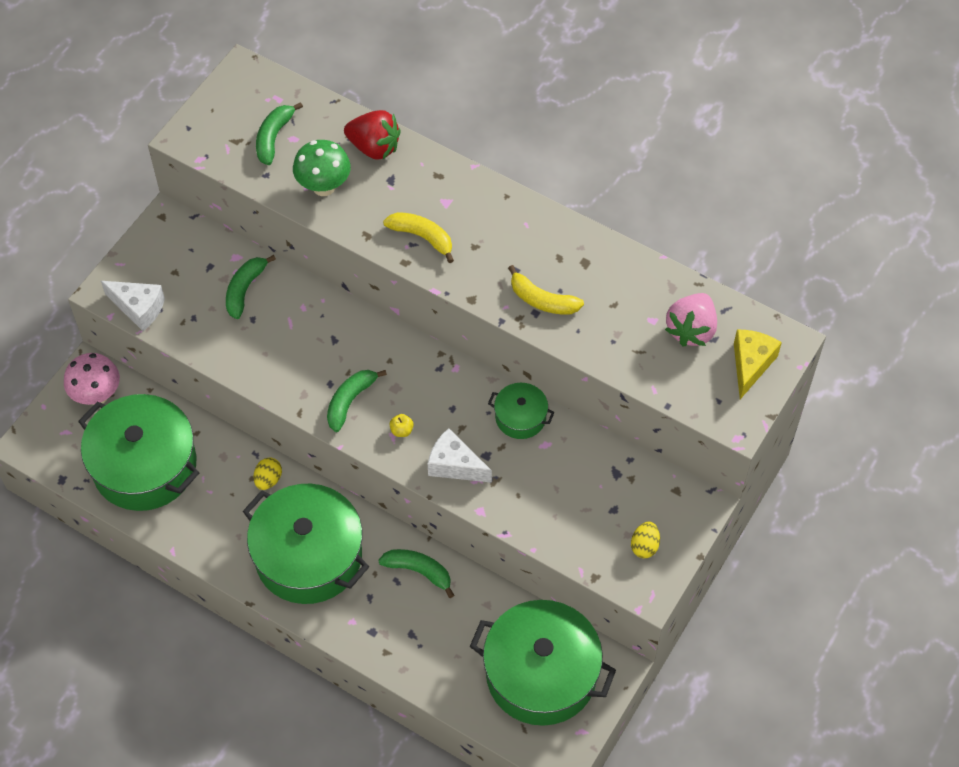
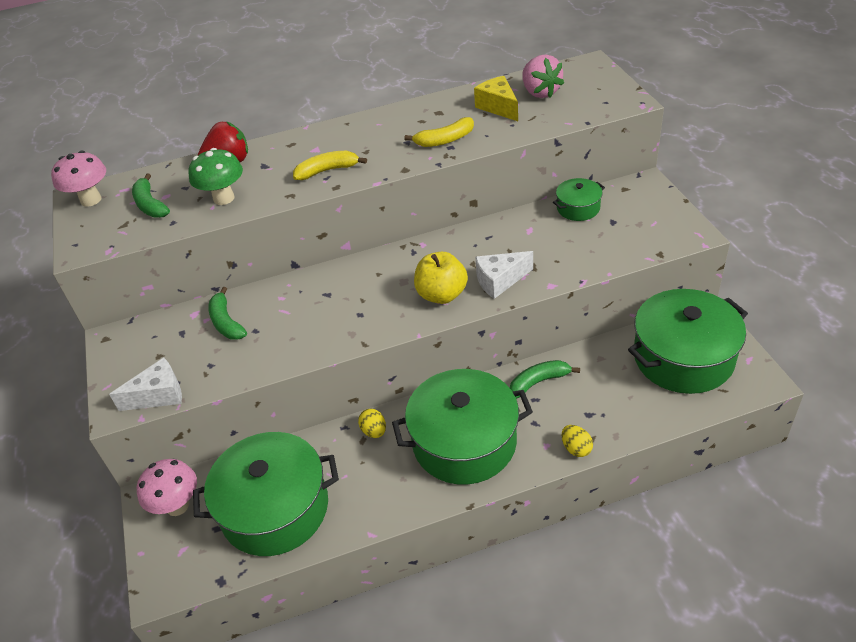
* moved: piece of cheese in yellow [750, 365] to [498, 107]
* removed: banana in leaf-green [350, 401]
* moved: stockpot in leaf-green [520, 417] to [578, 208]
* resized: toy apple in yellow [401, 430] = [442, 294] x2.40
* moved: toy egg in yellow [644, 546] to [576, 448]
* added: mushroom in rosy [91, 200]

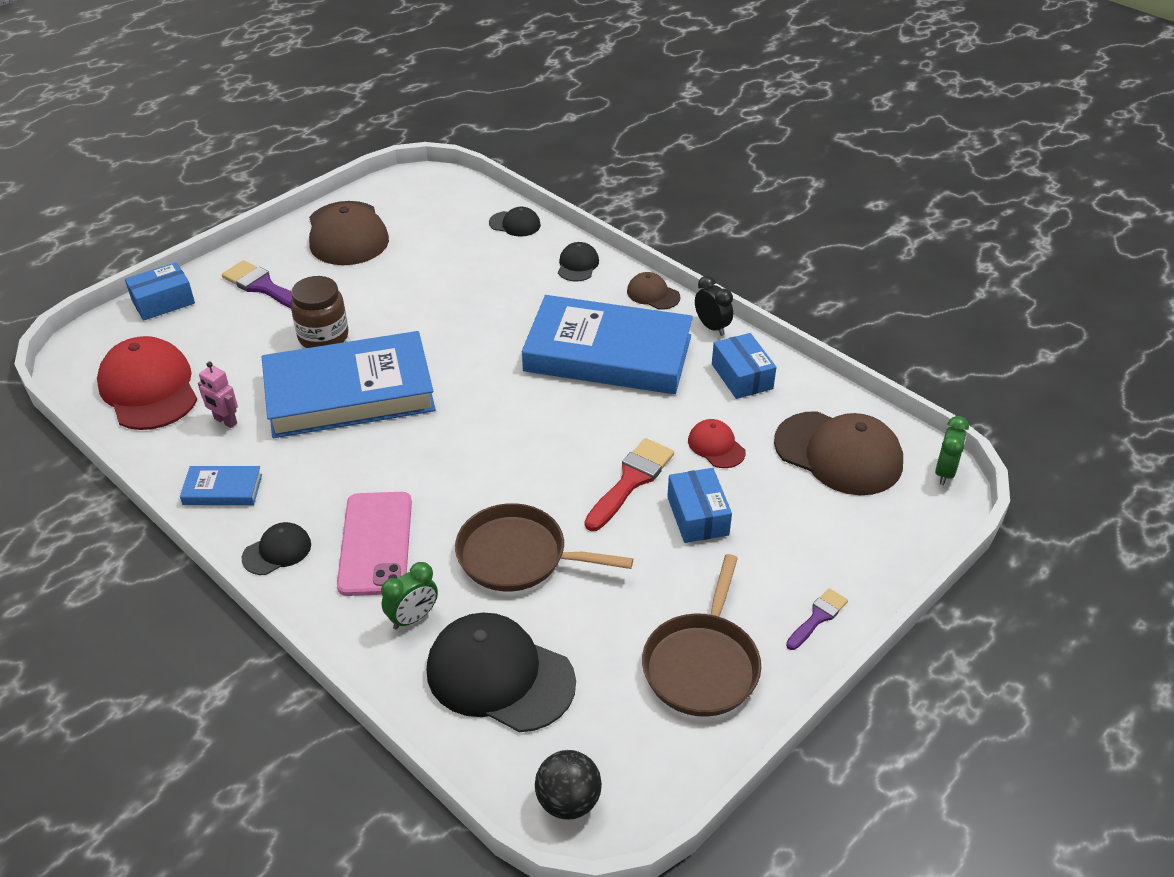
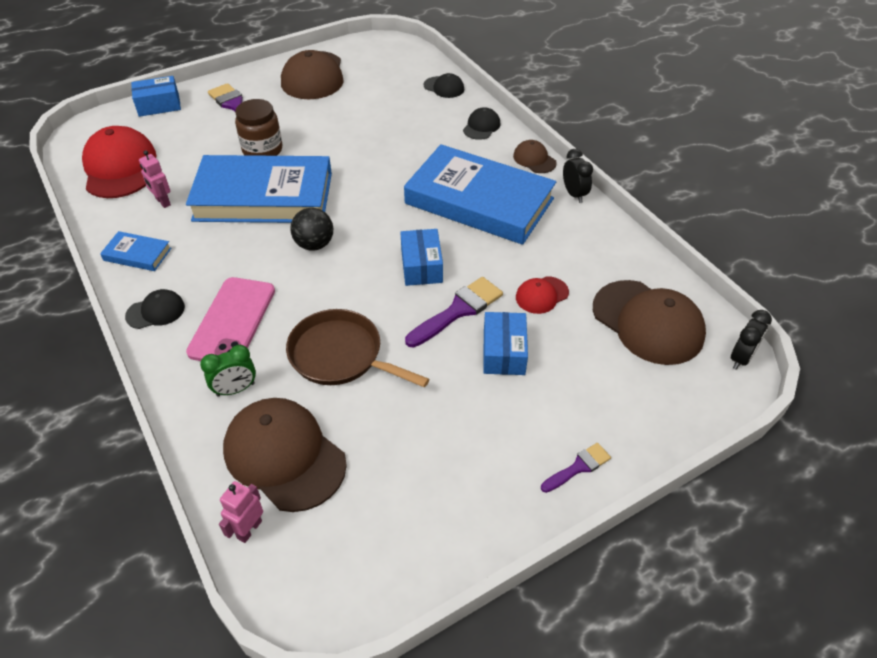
* moved: package in blue [742, 376] to [421, 266]
* recoloured: clock in leaf-green [944, 472] to clock in black [741, 358]
* turned: cap in crimson [716, 446] = [541, 295] 105 degrees counterclockwise
* recoloured: brush in crimson [631, 481] to brush in violet [458, 311]
* removed: pan in dark brown [702, 664]
* recoloured: cap in black [500, 675] to cap in dark brown [284, 456]
* moved: ball in black [568, 801] to [314, 244]
* added: robot in rosy [249, 529]

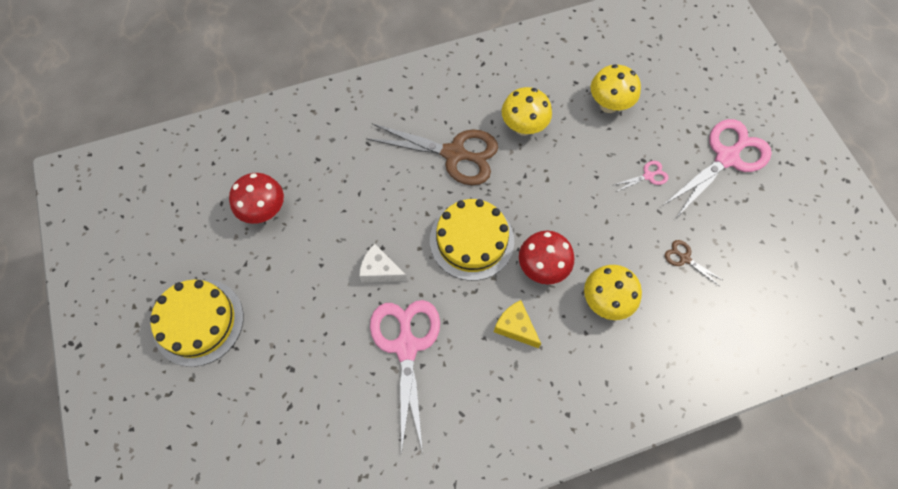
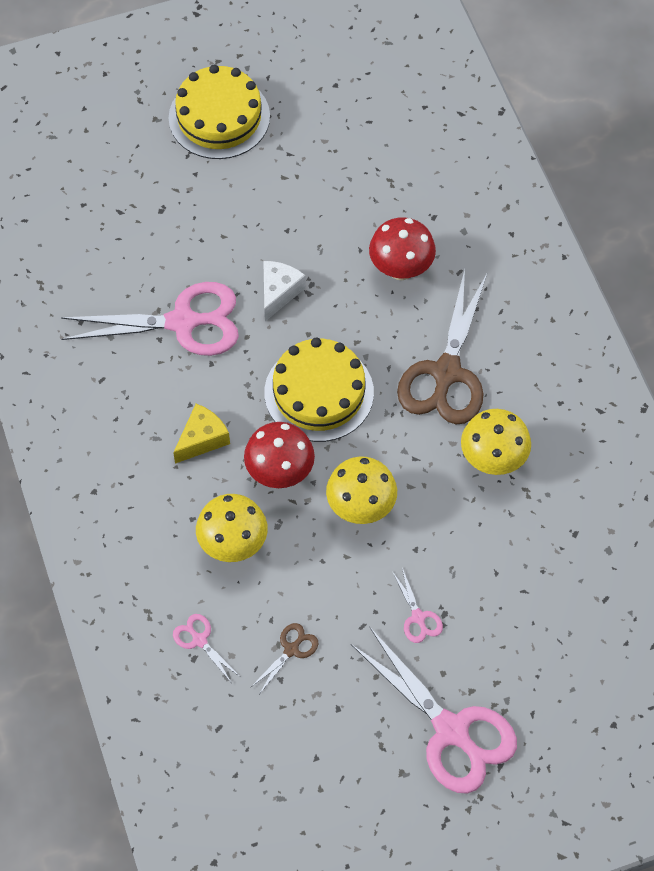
* moved: mushroom in yellow [608, 105] to [361, 507]
* moved: mushroom in crimson [264, 211] to [401, 269]
* added: scissors in rosy [199, 640]

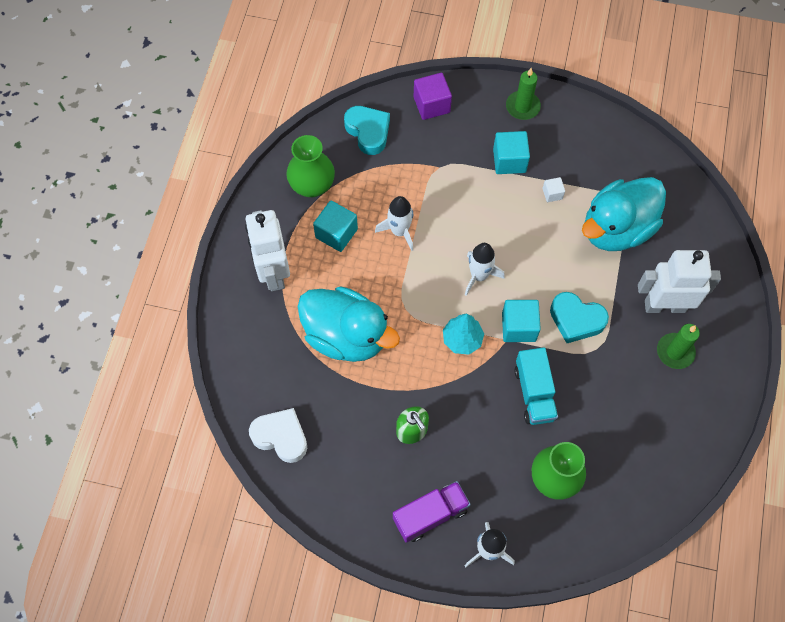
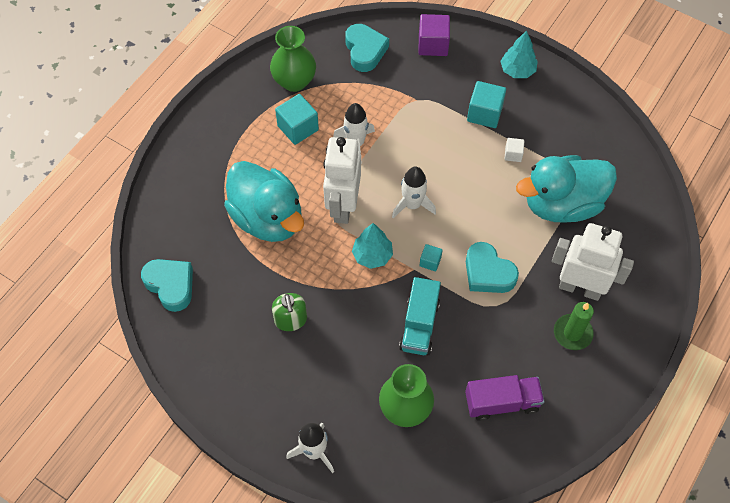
* replaced: pillar candle in leaf-green [522, 107] to toy tree in aqua [517, 70]
* moved: robot in snow-white [274, 272] to [343, 206]
* resized: block in aqua [518, 327] = [430, 261] x0.54
* recoloured: heart shape in snow-white [281, 437] to heart shape in aqua [171, 285]
* moved: lorry in violet [430, 515] to [502, 402]

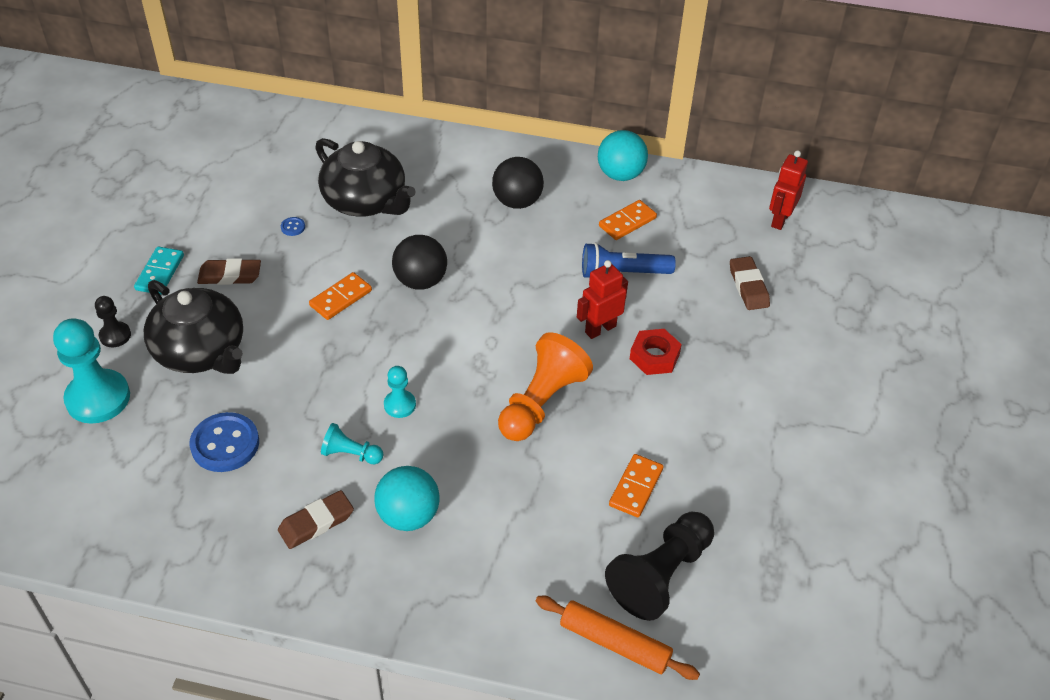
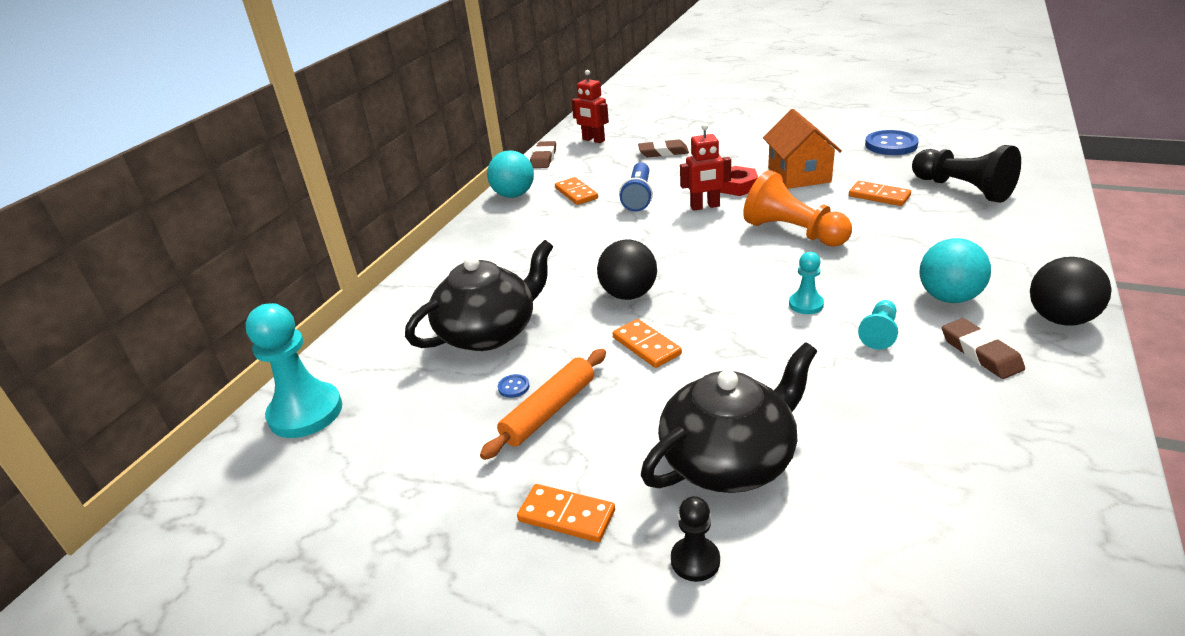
* moved: ball in black [517, 201] to [1060, 319]
* recoloured: domino in aqua [160, 272] to domino in bright orange [566, 516]
* moved: gum eraser in dark brown [230, 275] to [543, 158]
* turned: robot in crimson [600, 329] = [705, 206] 75 degrees counterclockwise
* moved: pawn in aqua [98, 398] to [305, 412]
* moved: sewing button in blue [225, 444] to [891, 145]
* moved: pastry roller in bright orange [614, 643] to [549, 411]
* added: toy house in bright orange [799, 175]

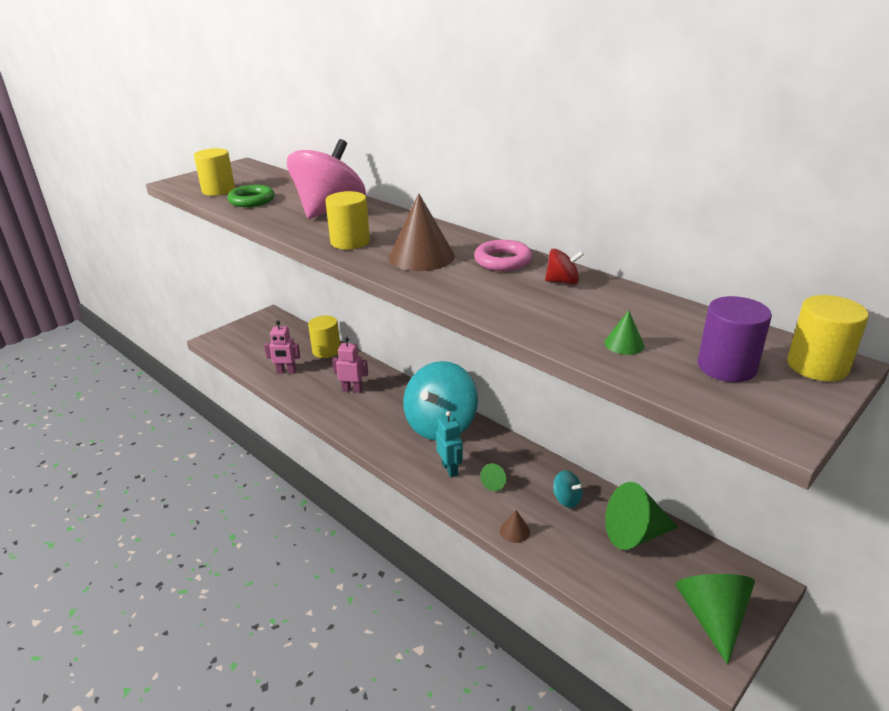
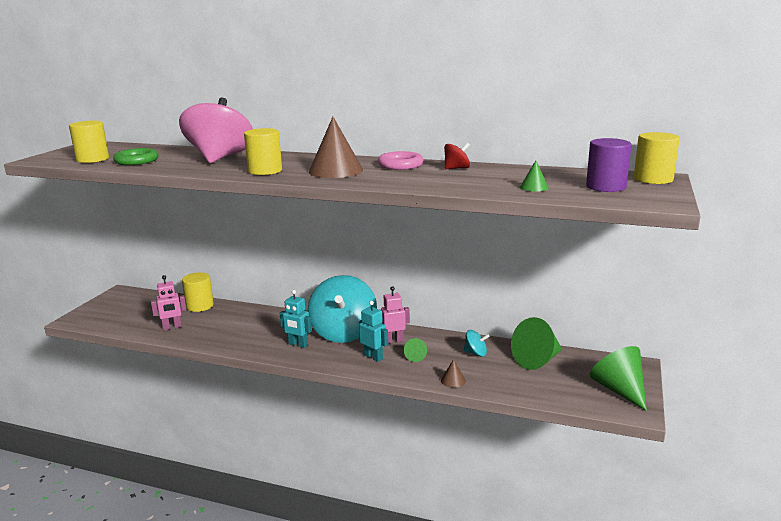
* moved: robot in rosy [352, 390] to [393, 341]
* added: robot in aqua [298, 344]

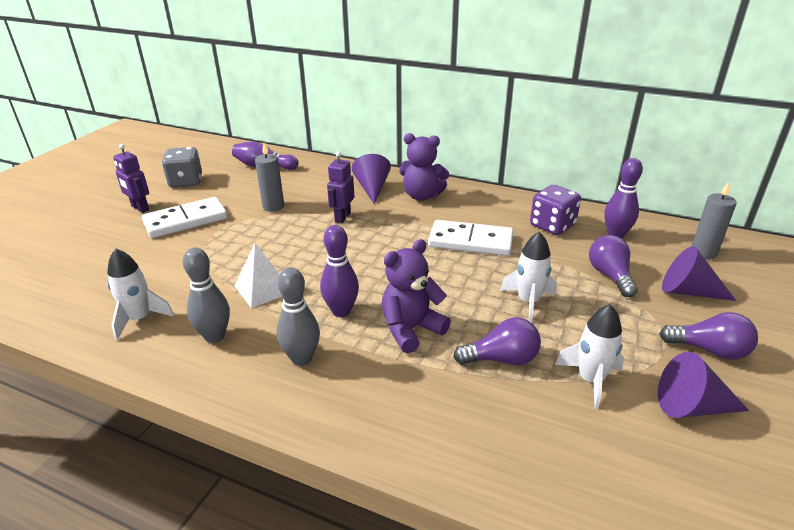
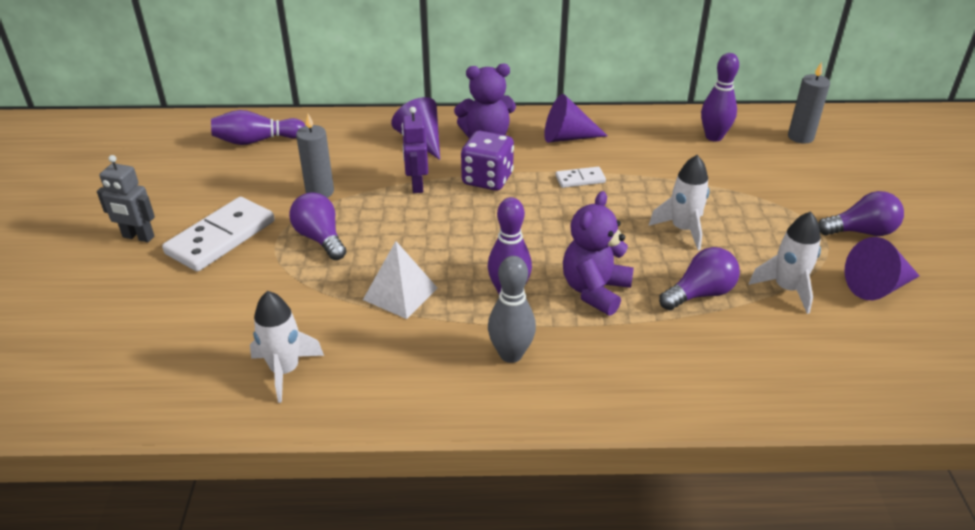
* recoloured: robot in violet [140, 208] to robot in grey [138, 237]
* removed: dice in grey [186, 182]
* moved: dice in violet [552, 226] to [487, 179]
* resized: domino in snow-white [470, 241] = [580, 179] x0.50
* moved: light bulb in violet [610, 276] to [320, 238]
* moved: solid cone in violet [688, 291] to [567, 137]
* removed: tenpin in grey [215, 336]

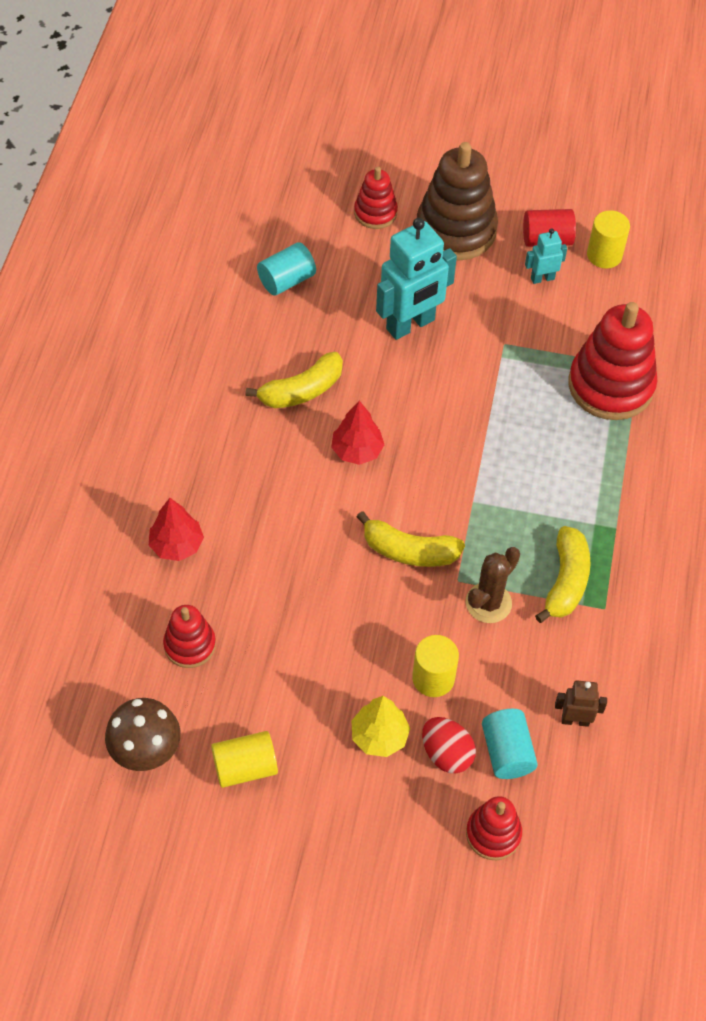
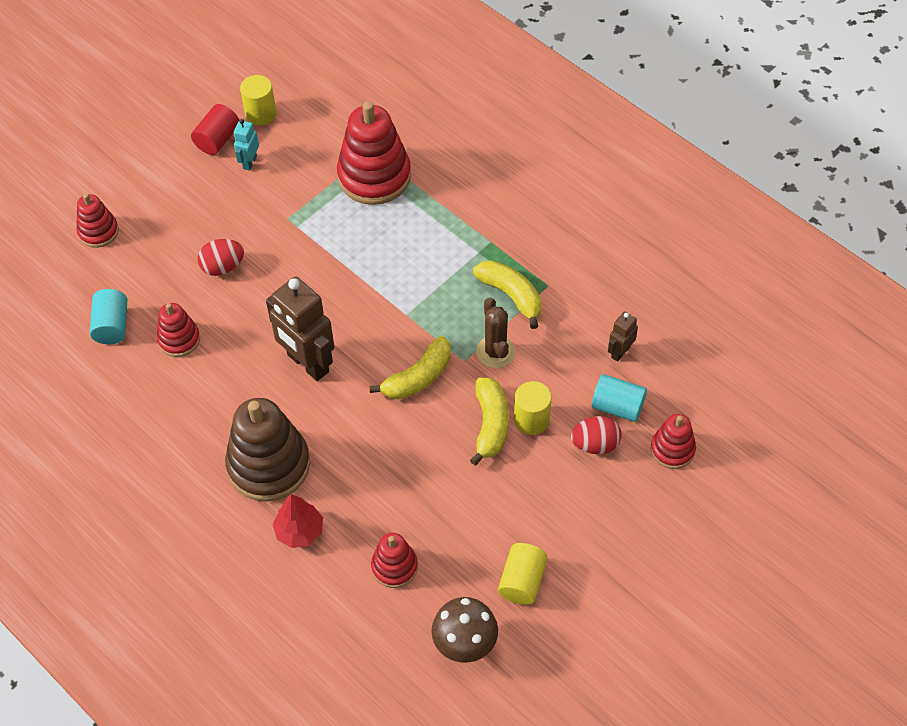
* moved: stacking toy in dark brown [455, 230] to [269, 465]
* replaced: robot in aqua [411, 325] to toy egg in crimson [223, 267]
* moved: banana in yellow [302, 390] to [490, 424]
* replaced: toy tree in crimson [357, 451] to robot in dark brown [307, 364]
* removed: toy tree in yellow [379, 736]
* added: stacking toy in crimson [179, 339]

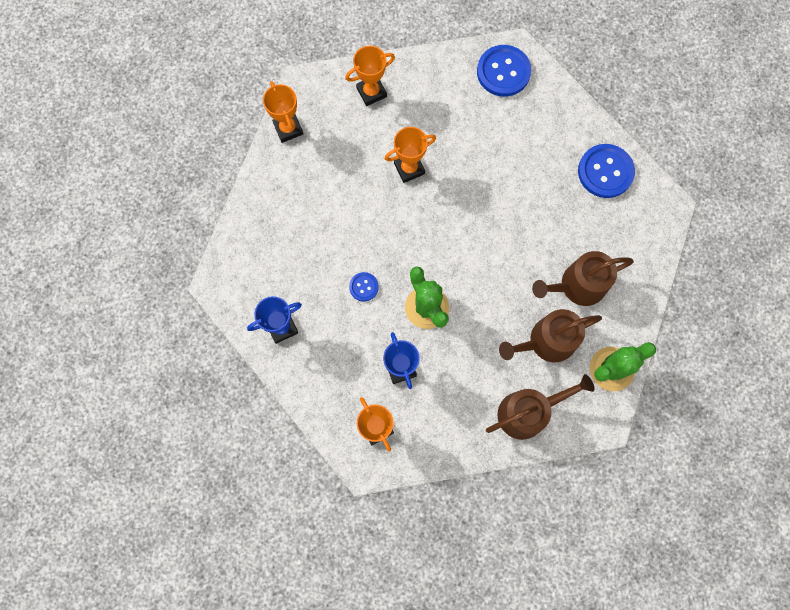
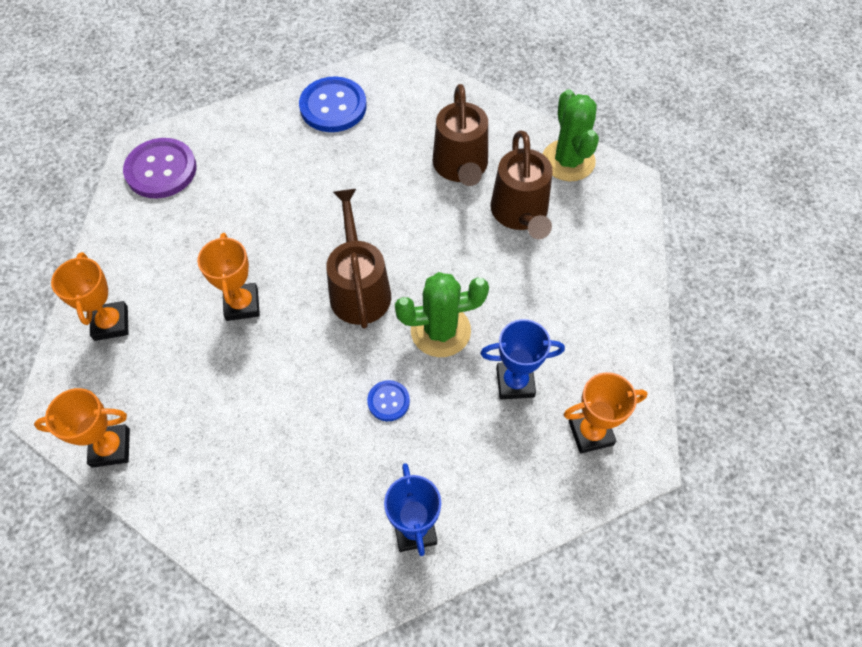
* recoloured: sewing button in blue [503, 72] to sewing button in violet [161, 170]
* moved: watering can in dark brown [527, 412] to [359, 289]

